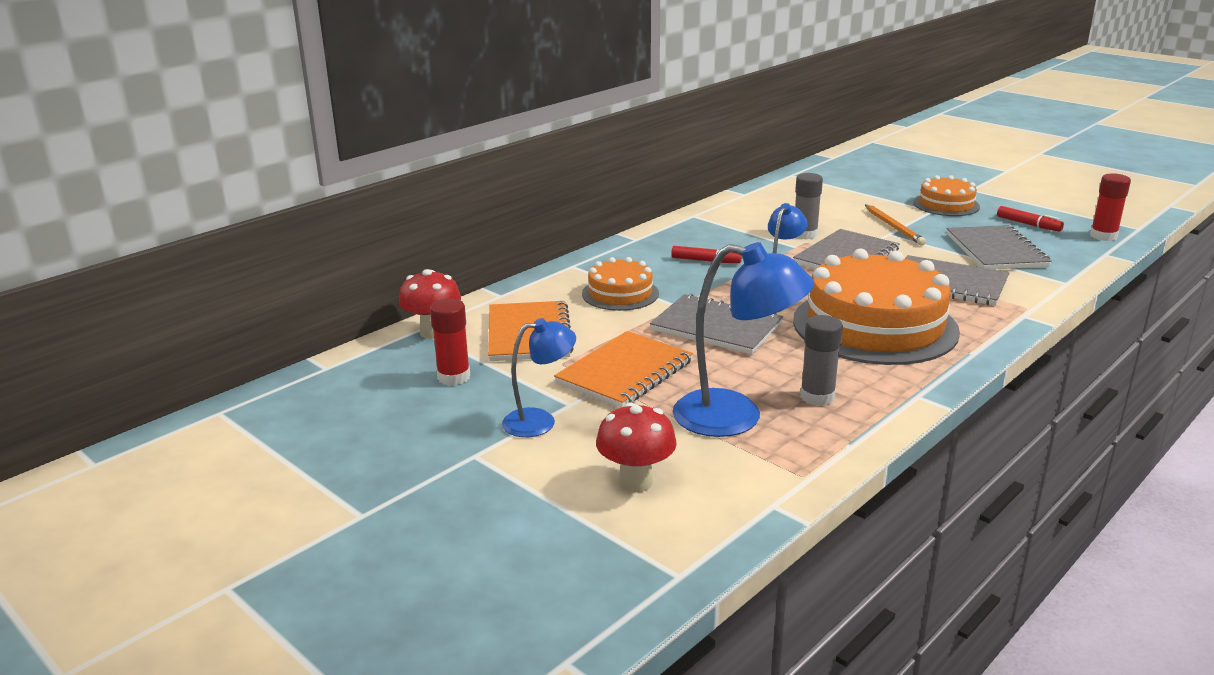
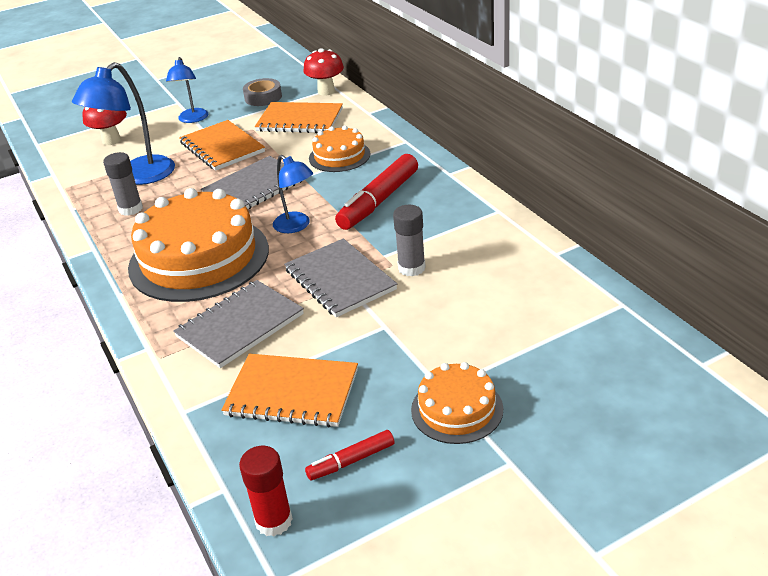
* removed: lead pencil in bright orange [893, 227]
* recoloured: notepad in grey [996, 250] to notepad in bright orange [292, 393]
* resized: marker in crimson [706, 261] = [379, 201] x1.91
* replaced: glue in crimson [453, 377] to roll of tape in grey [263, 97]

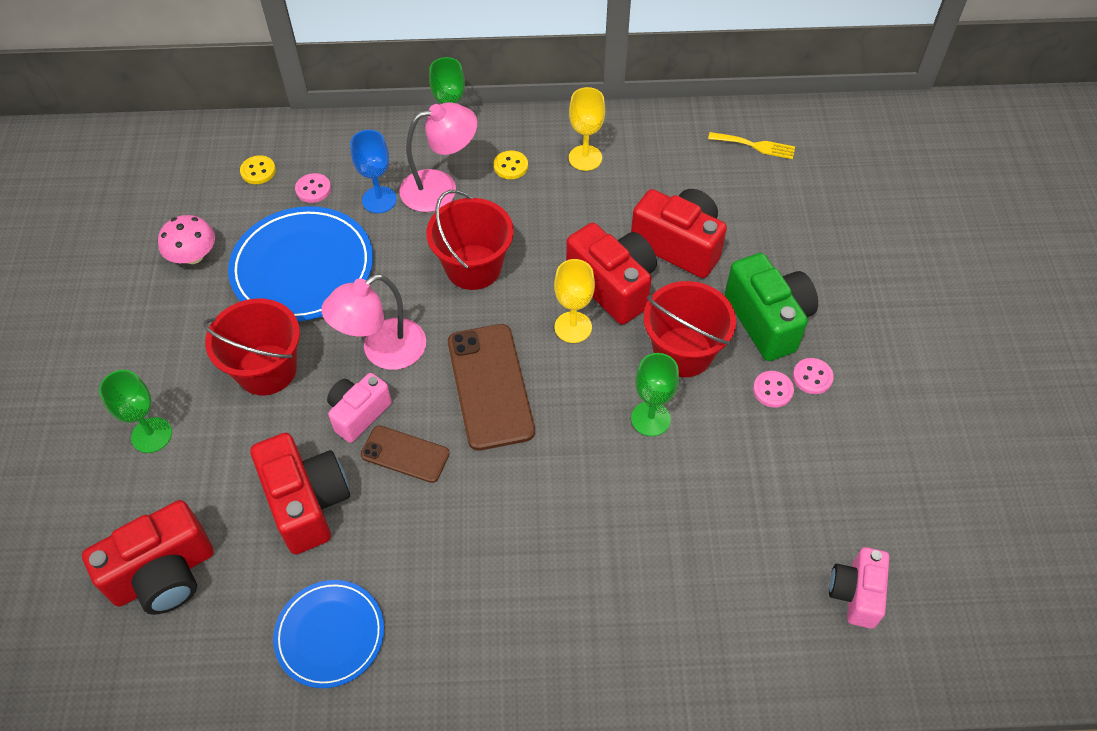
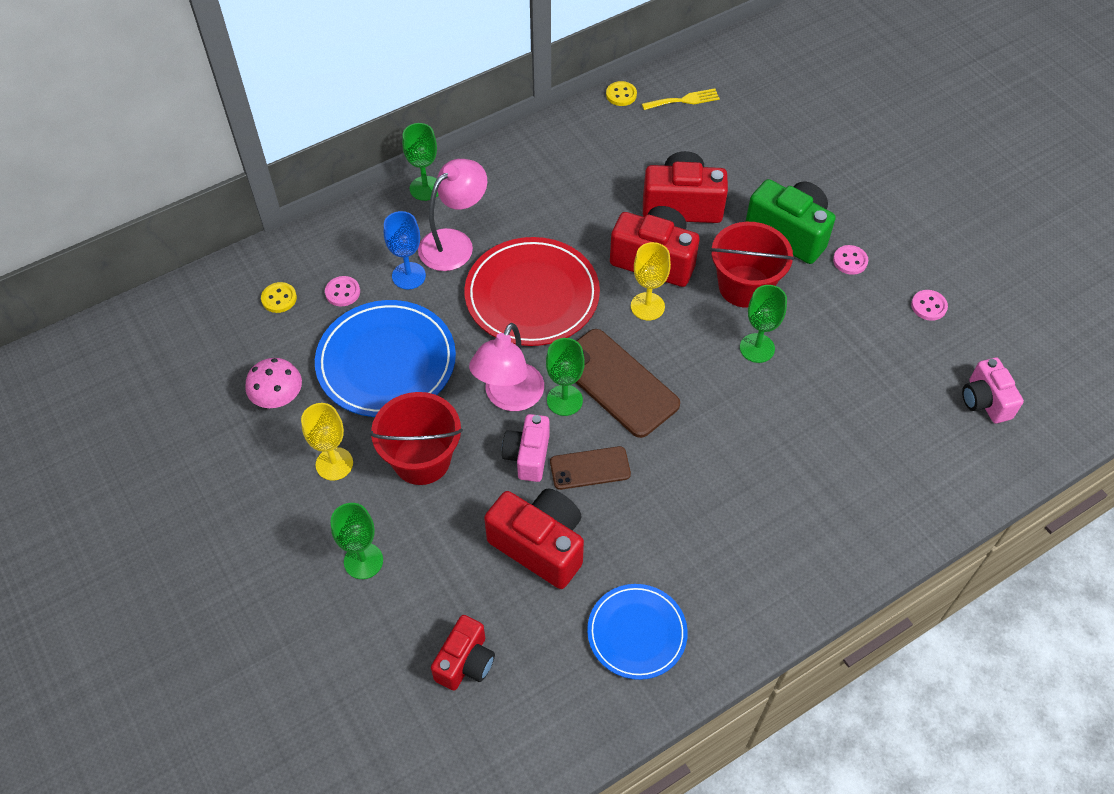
* moved: wine glass in yellow [585, 158] to [334, 464]
* moved: sewing button in yellow [510, 166] to [621, 95]
* replaced: sand bucket in crimson [473, 267] to dinner plate in crimson [532, 295]
* moved: sewing button in rosy [772, 390] to [928, 306]
* resized: compact camera in crimson [164, 574] = [465, 662] x0.64
* added: wine glass in leaf-green [564, 400]

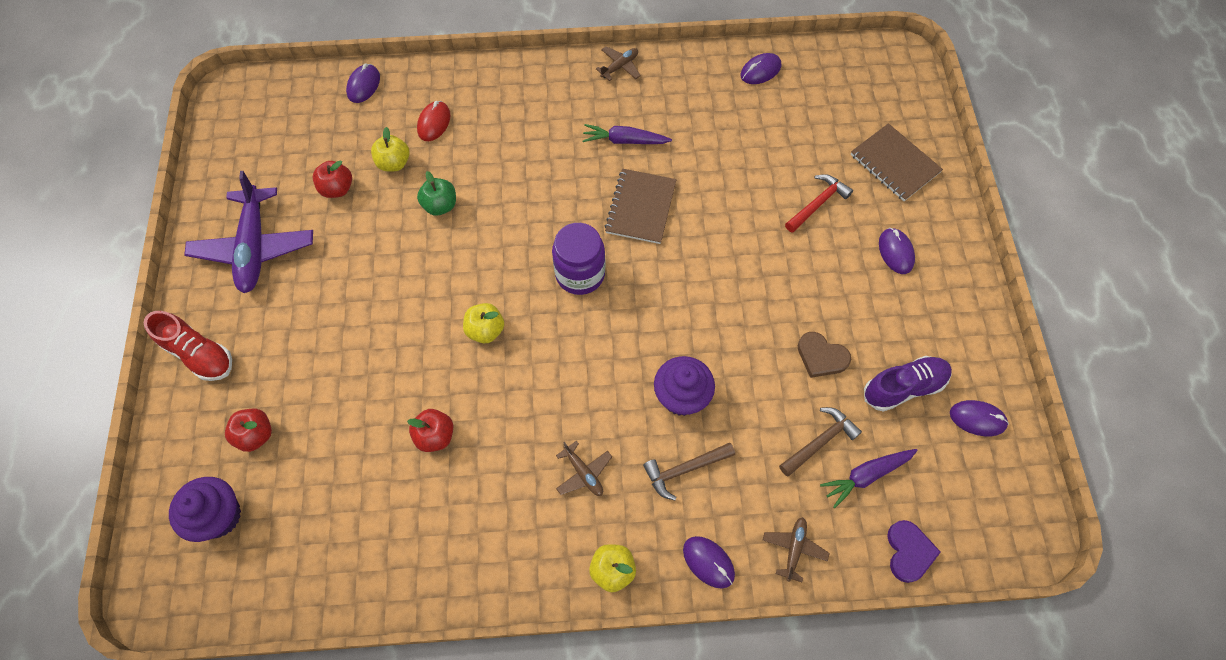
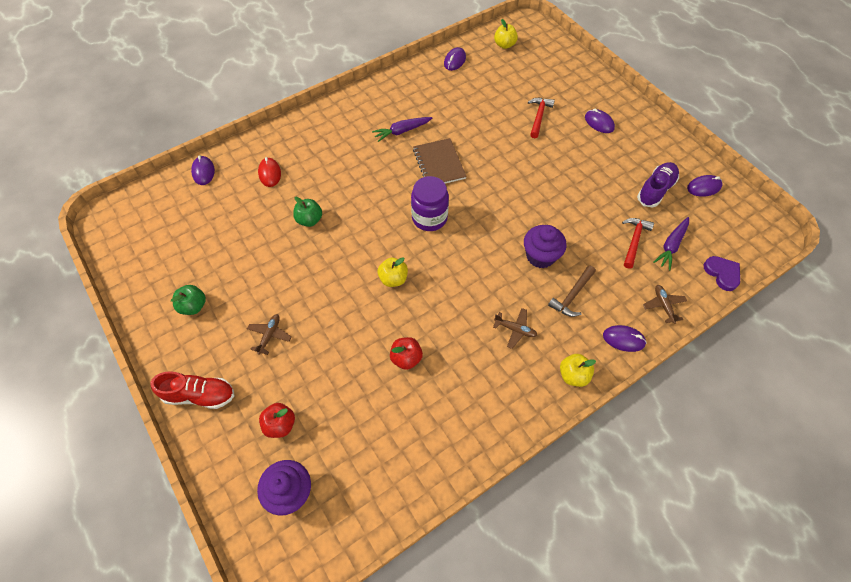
* moved: aeroplane in dark brown [619, 67] to [269, 335]
* removed: notepad in dark brown [894, 163]
* moved: toy apple in yellow [394, 163] to [504, 45]
* removed: toy apple in crimson [337, 189]
* replaced: aeroplane in violet [254, 247] to toy apple in leaf-green [193, 306]
* removed: heart shape in dark brown [821, 357]
* recoloured: hammer in dark brown [820, 441] to hammer in crimson [634, 240]

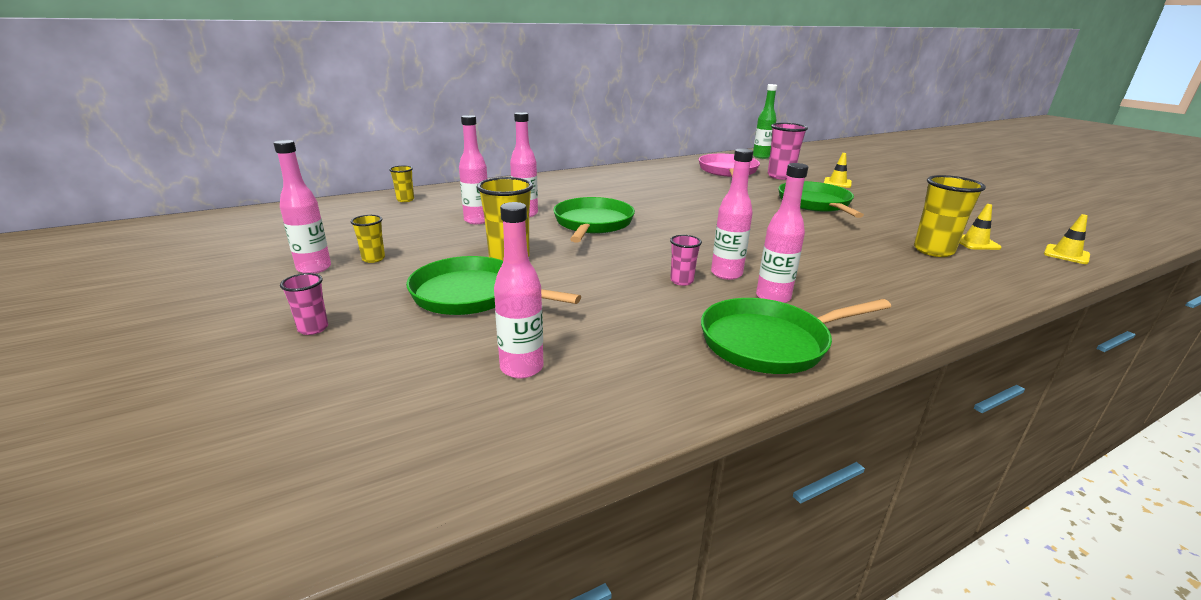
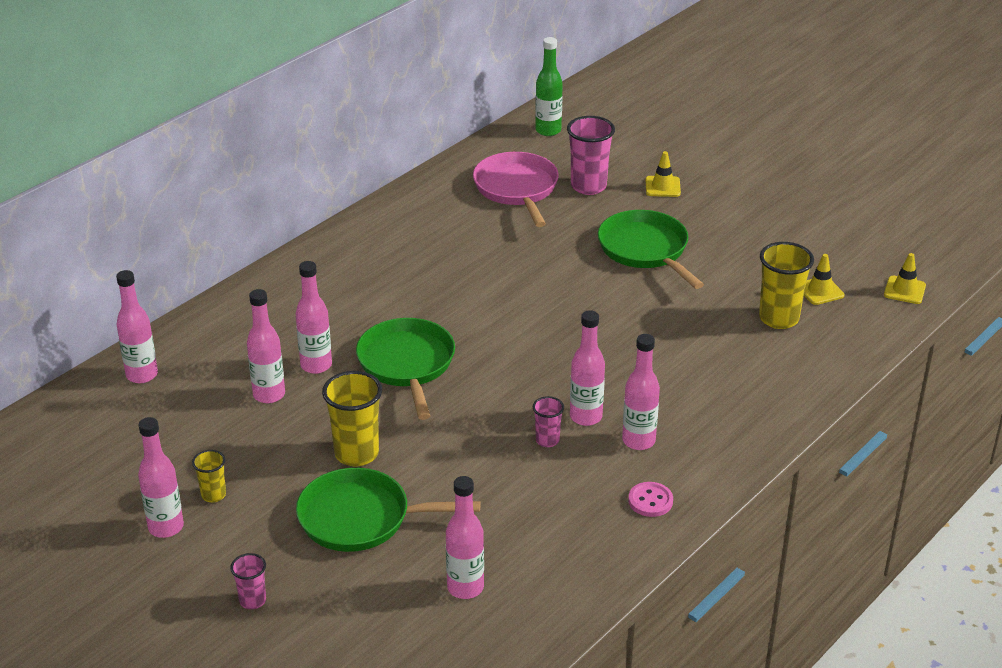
* replaced: cup in yellow [405, 200] to bottle in rosy [142, 375]
* replaced: pan in leaf-green [770, 342] to sewing button in rosy [650, 501]

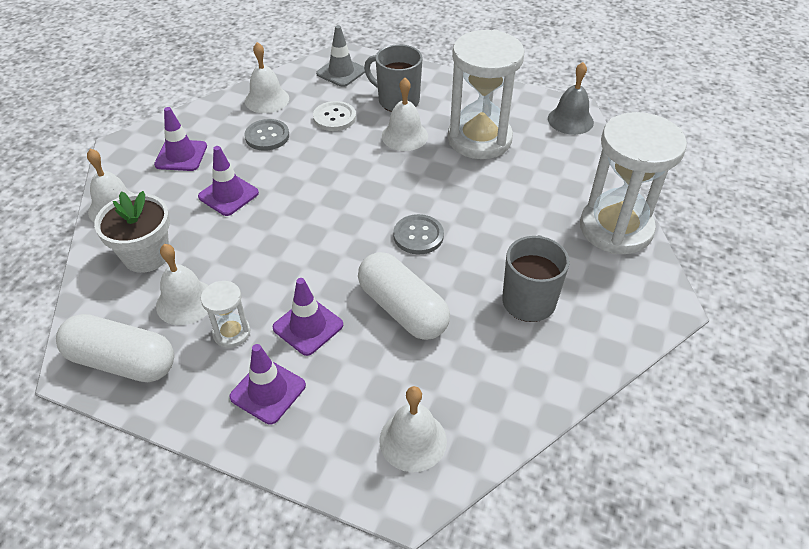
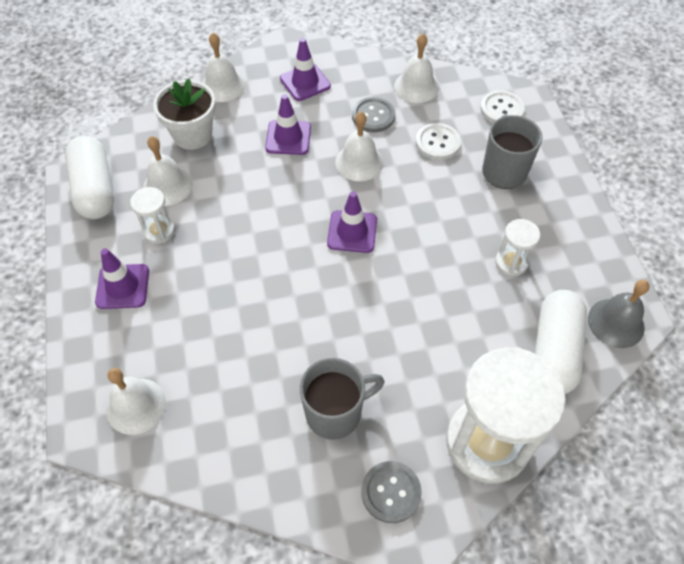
* replaced: traffic cone in grey [341, 72] to sewing button in snow-white [501, 109]
* resized: sand timer in snow-white [479, 139] = [511, 262] x0.45
* moved: school bell in snow-white [404, 136] to [359, 162]
* moved: sewing button in grey [418, 236] to [391, 492]
* moved: capsule in snow-white [402, 309] to [554, 350]
* moved: traffic cone in violet [308, 326] to [352, 232]

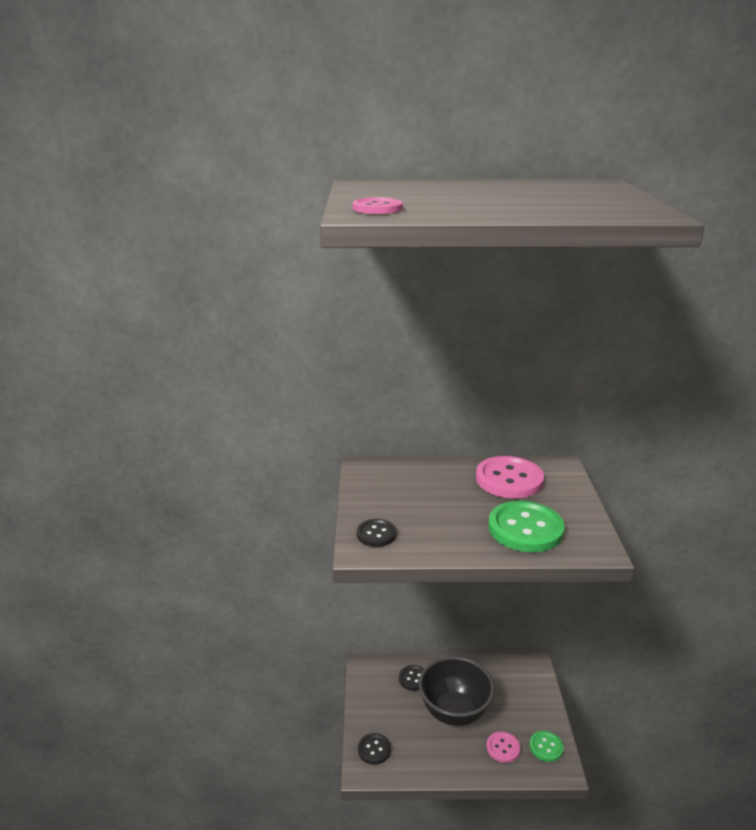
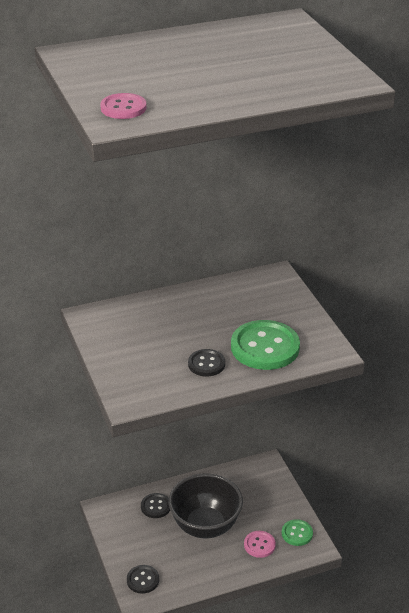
* removed: sewing button in rosy [509, 479]
* moved: sewing button in black [376, 534] to [206, 364]

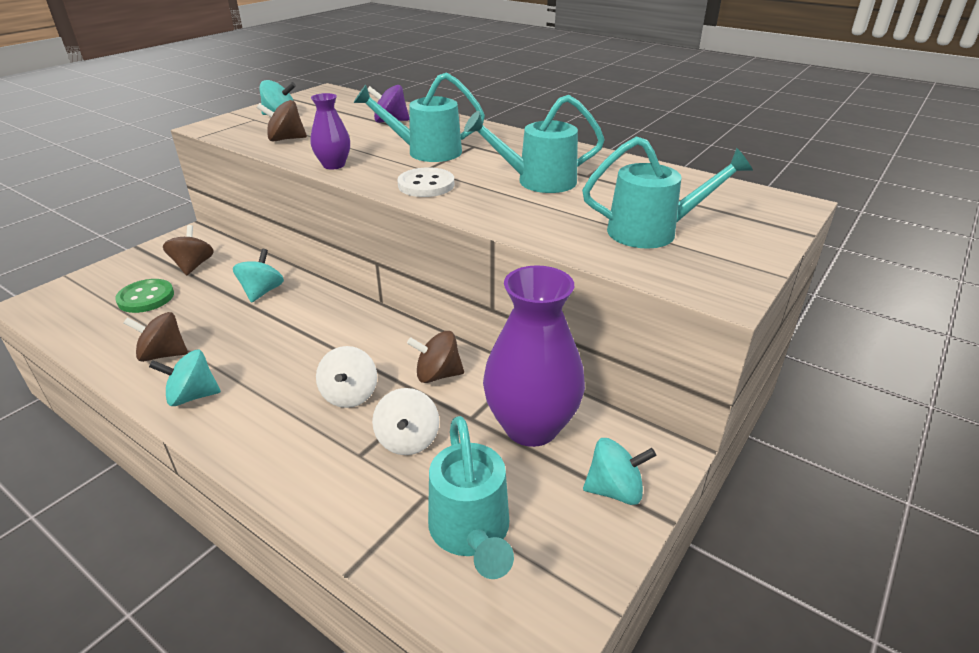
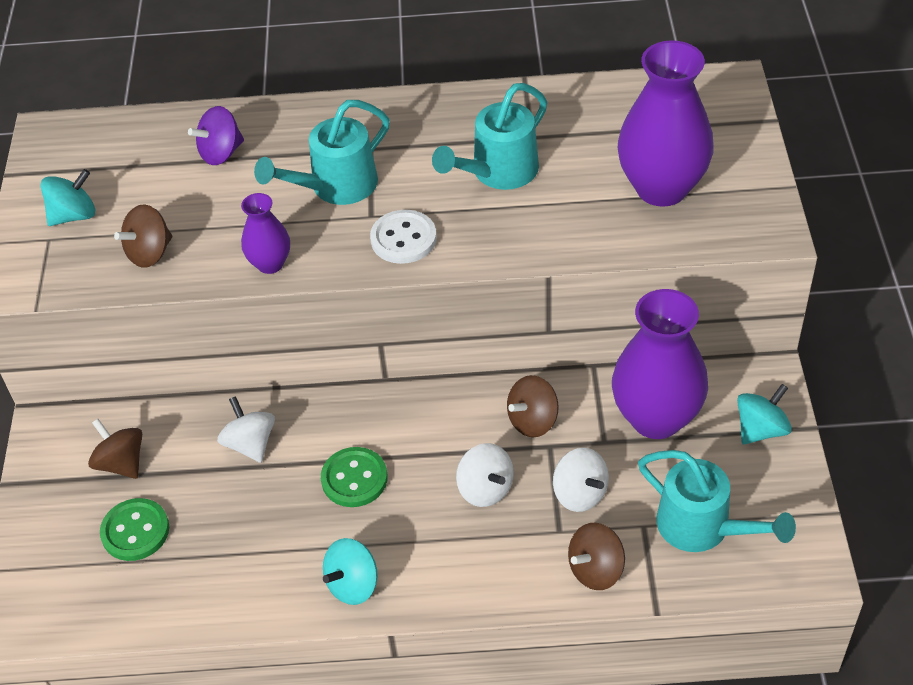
* replaced: watering can in aqua [653, 232] to flower vase in violet [661, 188]
* recoloured: spinning top in aqua [262, 292] to spinning top in snow-white [250, 444]
* moved: spinning top in dark brown [163, 354] to [596, 569]
* added: sewing button in leaf-green [354, 479]

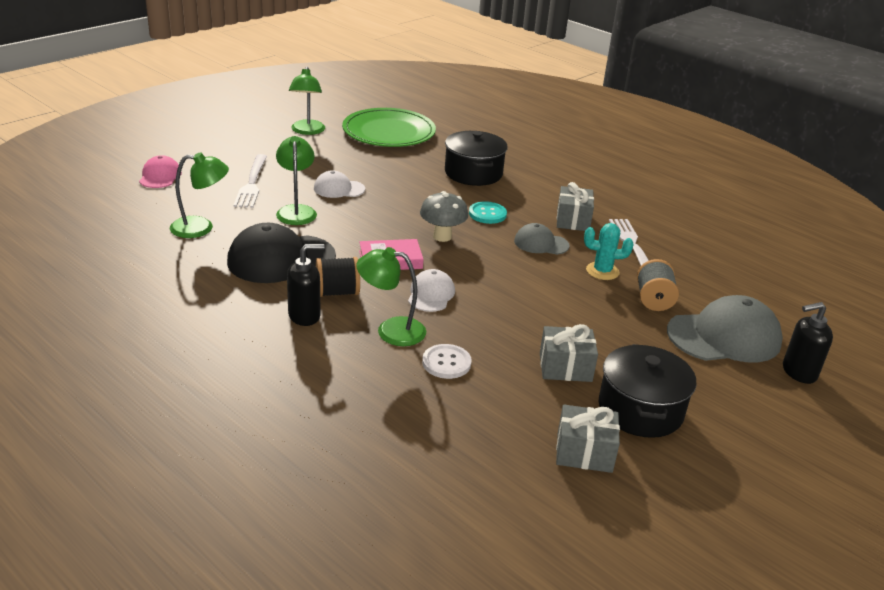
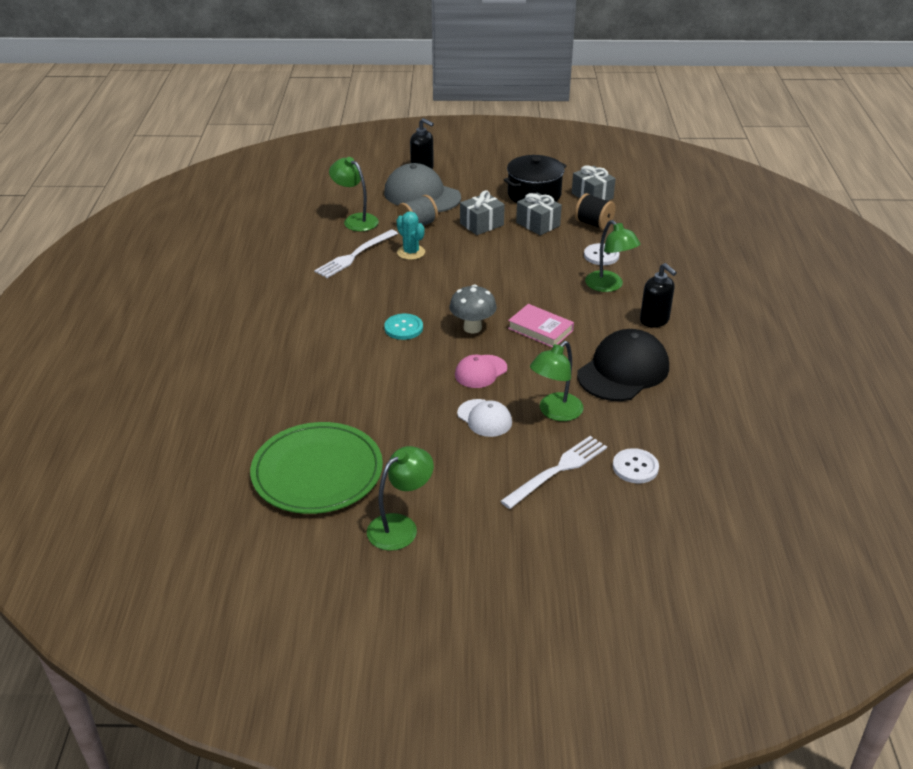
* removed: stockpot in black [473, 173]
* moved: desk lamp in leaf-green [201, 228] to [355, 220]
* moved: cap in rosy [160, 176] to [480, 371]
* moved: wrapped gift in grey [573, 220] to [481, 224]
* turned: cap in black [281, 259] = [623, 371] 75 degrees counterclockwise
* removed: cap in grey [541, 243]
* turned: pump bottle in black [305, 316] = [654, 320] 150 degrees counterclockwise
* moved: bobbin in black [337, 292] to [593, 224]
* removed: cap in snow-white [431, 294]
* added: sewing button in snow-white [635, 467]

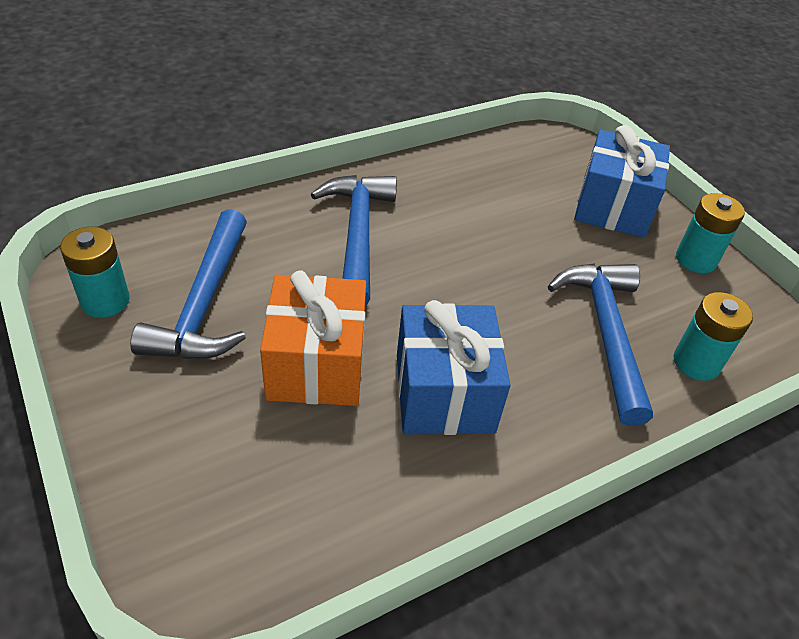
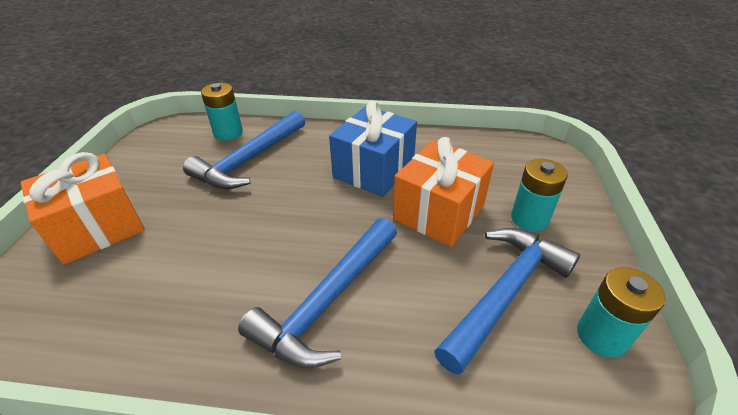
* recoloured: wrapped gift in blue [613, 206] to wrapped gift in bright orange [98, 228]
* moved: battery in aqua [696, 259] to [529, 219]

